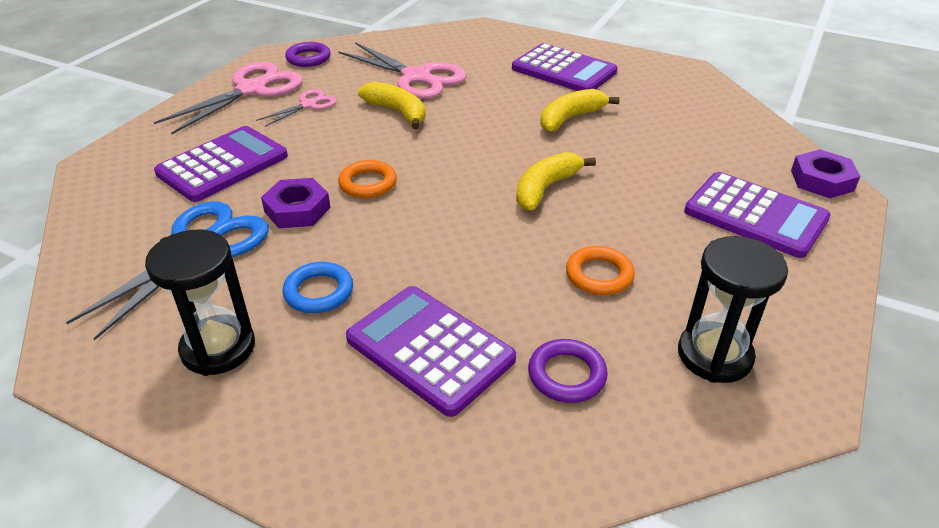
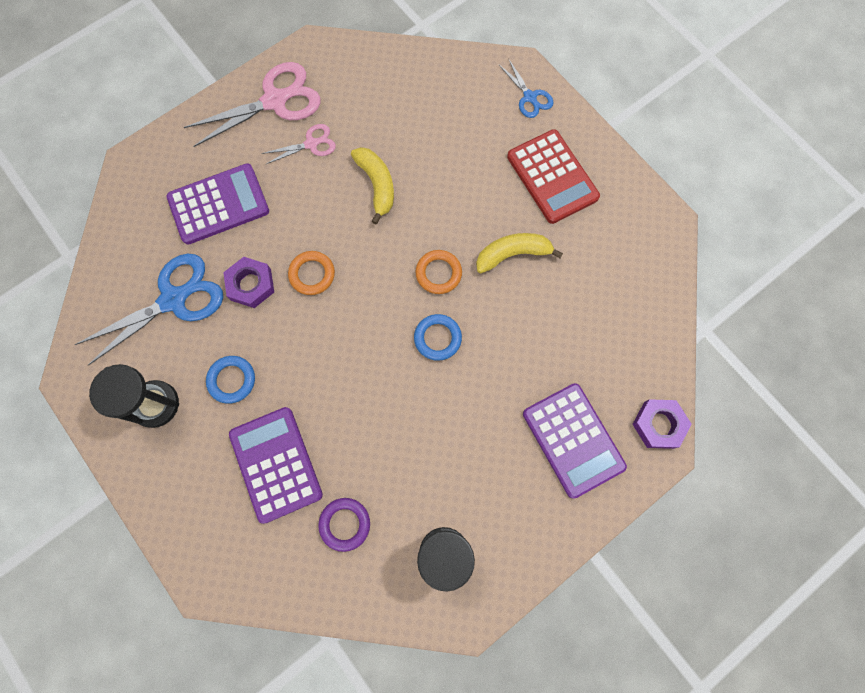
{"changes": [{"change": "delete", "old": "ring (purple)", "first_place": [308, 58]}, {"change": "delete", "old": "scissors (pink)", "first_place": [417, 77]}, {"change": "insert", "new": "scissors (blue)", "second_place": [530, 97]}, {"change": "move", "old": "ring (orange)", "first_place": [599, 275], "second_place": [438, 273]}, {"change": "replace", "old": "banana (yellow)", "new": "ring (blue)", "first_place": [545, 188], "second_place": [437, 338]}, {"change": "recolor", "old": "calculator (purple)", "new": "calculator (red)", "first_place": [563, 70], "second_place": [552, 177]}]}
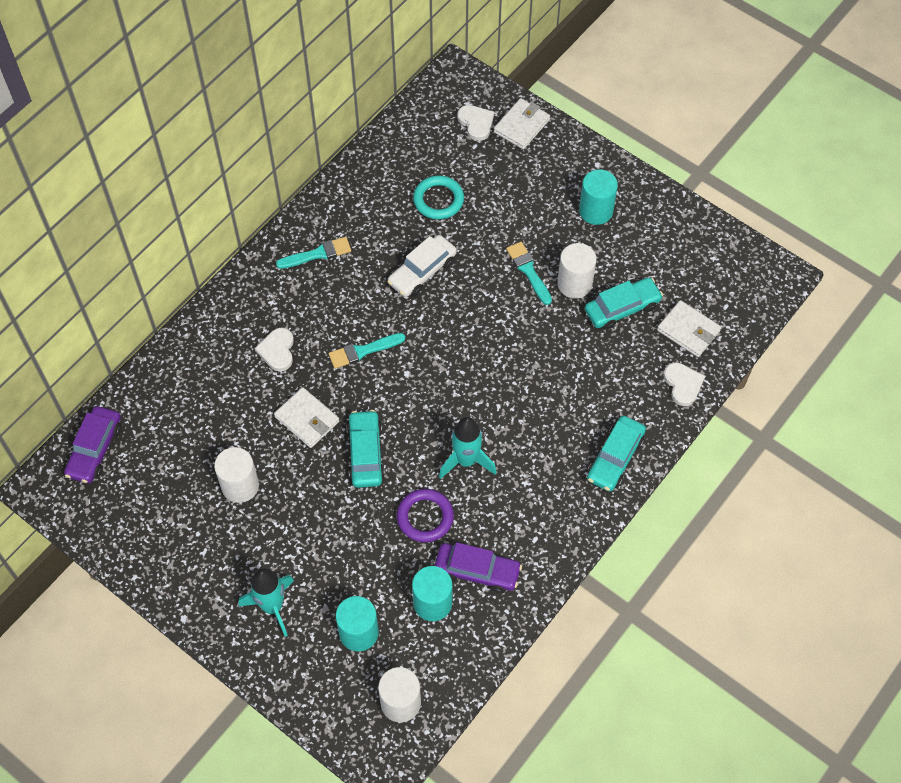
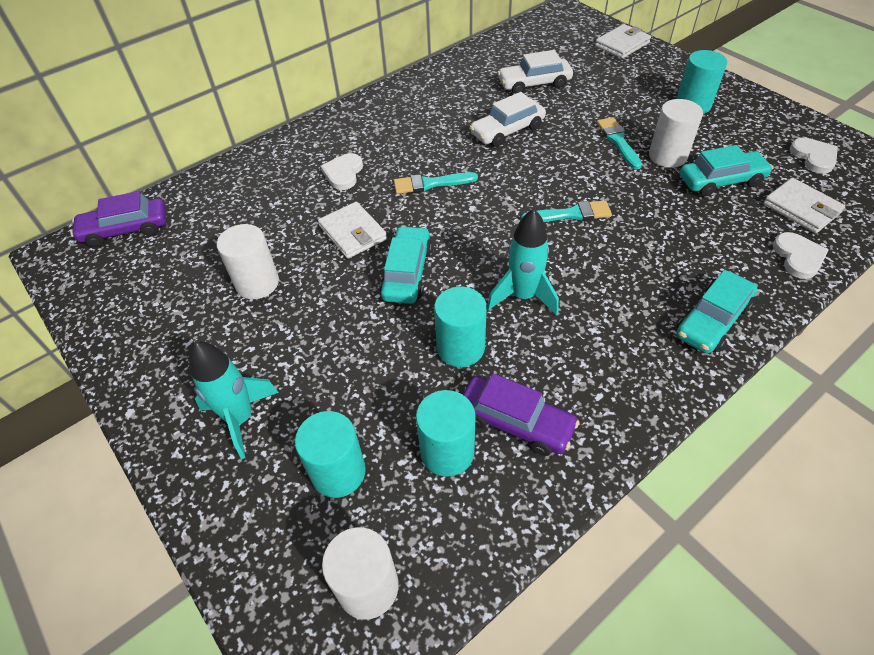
{"changes": [{"change": "move", "old": "brush (turquoise)", "first_place": [318, 254], "second_place": [571, 214]}, {"change": "move", "old": "heart (white)", "first_place": [476, 123], "second_place": [814, 157]}, {"change": "replace", "old": "ring (purple)", "new": "cylinder (turquoise)", "first_place": [425, 517], "second_place": [460, 348]}, {"change": "replace", "old": "ring (turquoise)", "new": "car (white)", "first_place": [438, 200], "second_place": [534, 84]}, {"change": "rotate", "old": "car (purple)", "first_place": [95, 449], "second_place": [125, 229], "degrees": 45}]}
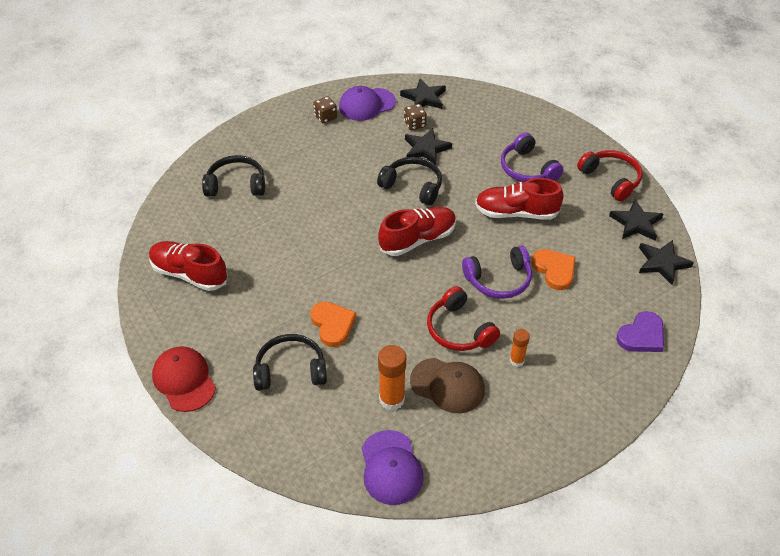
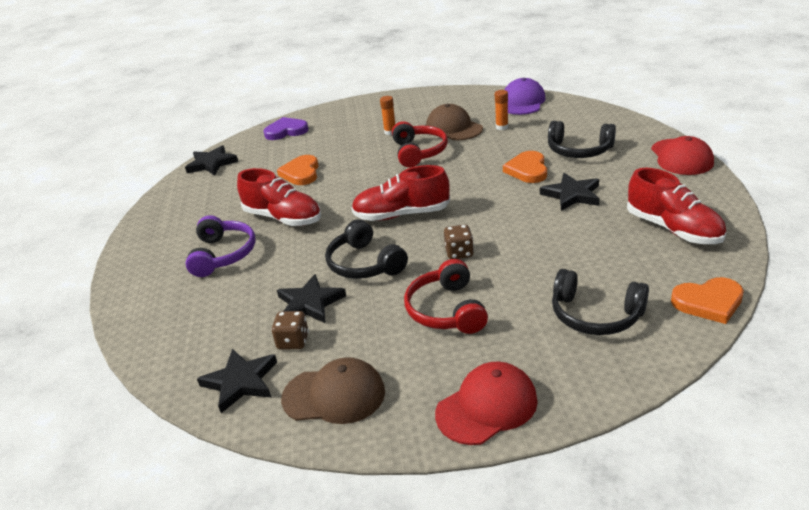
{"changes": [{"change": "delete", "old": "headphones (purple)", "first_place": [499, 280]}, {"change": "insert", "new": "cap (red)", "second_place": [487, 407]}, {"change": "insert", "new": "heart (orange)", "second_place": [708, 302]}, {"change": "move", "old": "dice (brown)", "first_place": [325, 117], "second_place": [459, 253]}, {"change": "move", "old": "headphones (red)", "first_place": [611, 179], "second_place": [446, 310]}, {"change": "move", "old": "star (black)", "first_place": [636, 223], "second_place": [572, 195]}, {"change": "recolor", "old": "cap (purple)", "new": "cap (brown)", "first_place": [366, 104], "second_place": [334, 395]}, {"change": "resize", "old": "glue stick (orange)", "first_place": [392, 399], "second_place": [502, 127], "factor": 0.59}]}
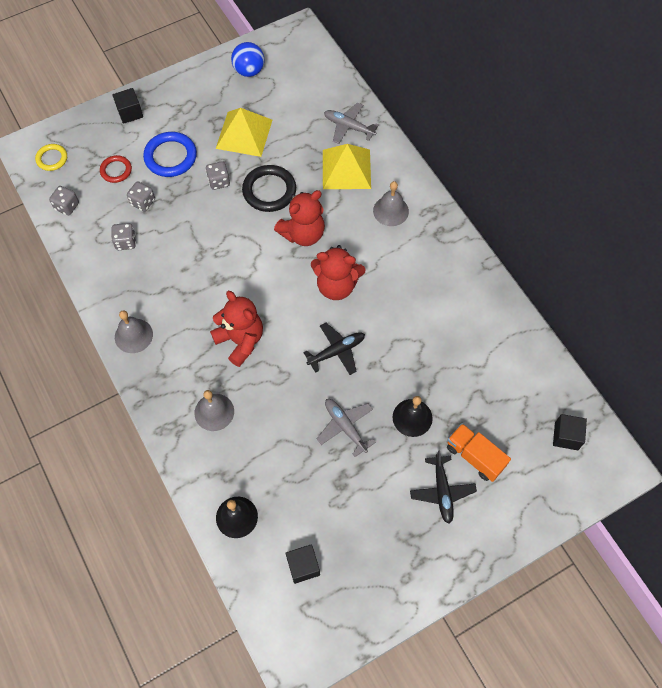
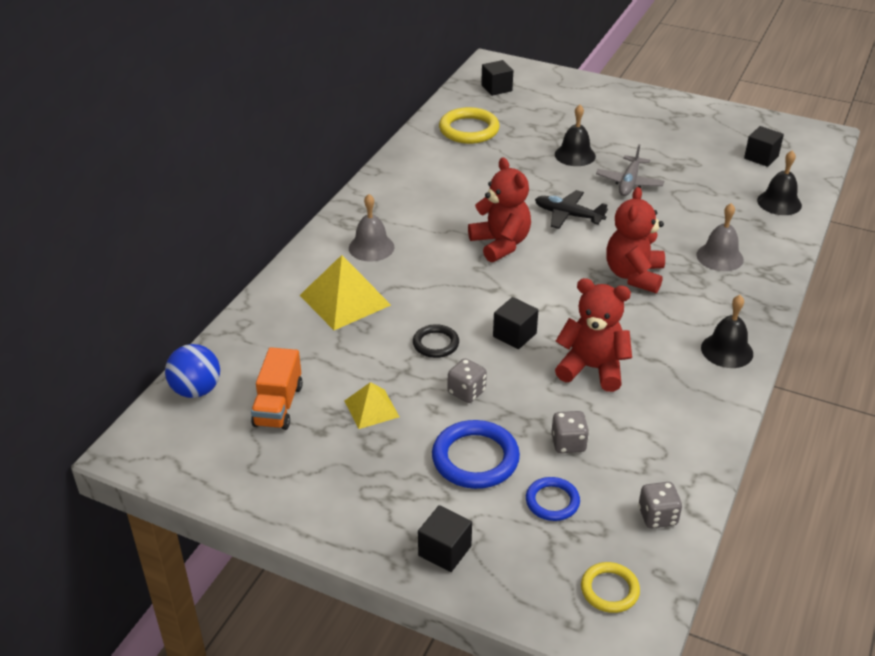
{"changes": [{"change": "delete", "old": "dice (grey)", "first_place": [126, 242]}, {"change": "delete", "old": "plane (grey)", "first_place": [348, 127]}, {"change": "delete", "old": "plane (black)", "first_place": [442, 491]}, {"change": "insert", "new": "ring (yellow)", "second_place": [469, 130]}, {"change": "insert", "new": "cube (black)", "second_place": [514, 335]}, {"change": "move", "old": "ball (blue)", "first_place": [249, 71], "second_place": [196, 390]}, {"change": "move", "old": "teddy bear (red)", "first_place": [303, 234], "second_place": [592, 368]}, {"change": "move", "old": "truck (orange)", "first_place": [475, 456], "second_place": [278, 405]}, {"change": "recolor", "old": "ring (red)", "new": "ring (blue)", "first_place": [116, 170], "second_place": [552, 501]}, {"change": "recolor", "old": "bell (grey)", "new": "bell (black)", "first_place": [133, 335], "second_place": [727, 350]}, {"change": "resize", "old": "pyramid (yellow)", "first_place": [244, 134], "second_place": [371, 408], "factor": 0.58}, {"change": "resize", "old": "ring (black)", "first_place": [269, 191], "second_place": [436, 344], "factor": 0.6}]}
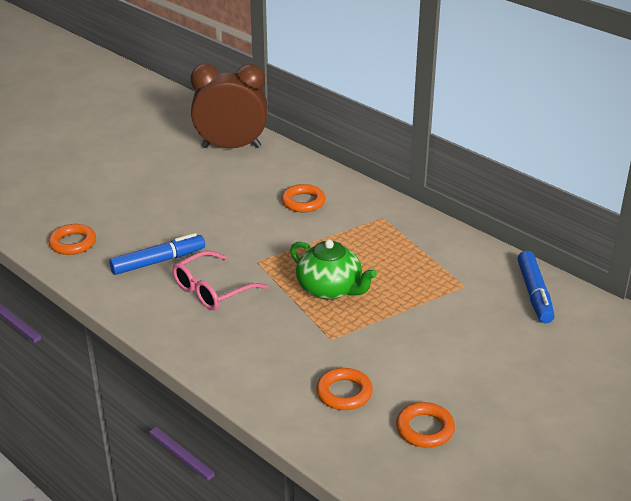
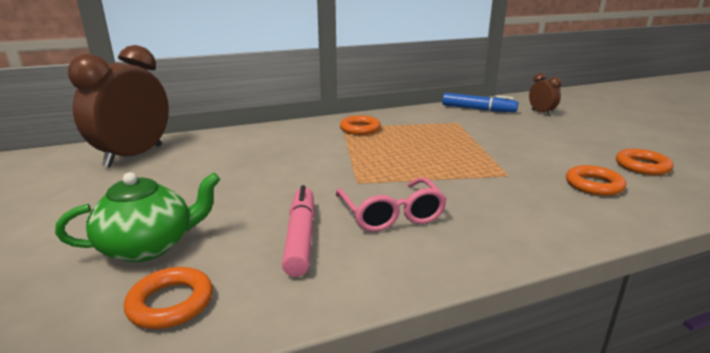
{"changes": [{"change": "insert", "new": "clock (brown)", "second_place": [541, 113]}, {"change": "move", "old": "ring (orange)", "first_place": [303, 202], "second_place": [360, 129]}, {"change": "move", "old": "teapot (green)", "first_place": [330, 289], "second_place": [149, 246]}, {"change": "recolor", "old": "marker (blue)", "new": "marker (pink)", "first_place": [158, 261], "second_place": [300, 237]}]}
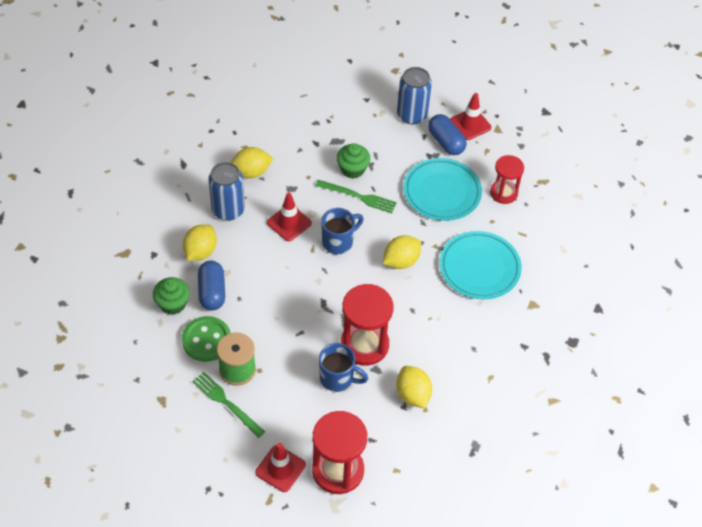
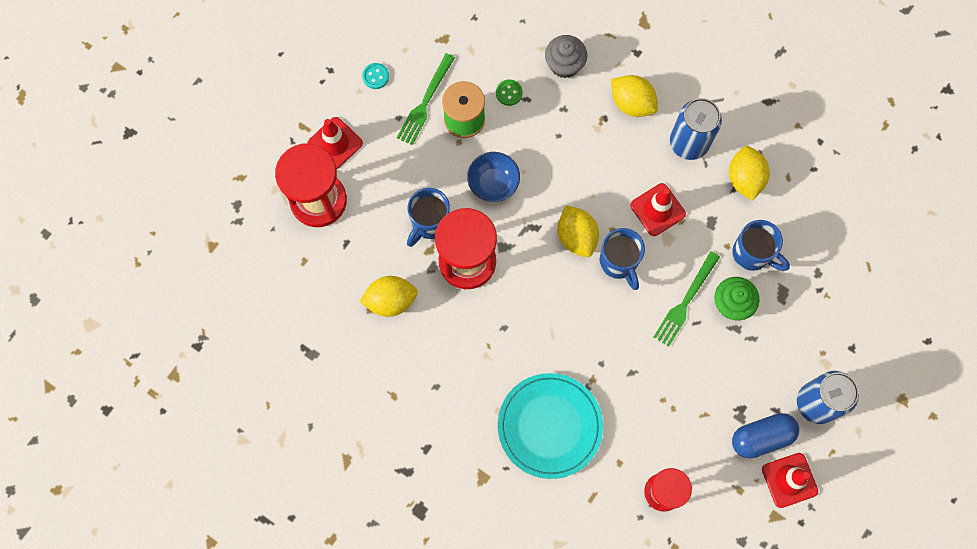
{"changes": [{"change": "delete", "old": "capsule (blue)", "first_place": [212, 292]}, {"change": "delete", "old": "plate (turquoise)", "first_place": [442, 192]}, {"change": "insert", "new": "button (turquoise)", "second_place": [375, 76]}, {"change": "insert", "new": "bowl (blue)", "second_place": [493, 183]}, {"change": "insert", "new": "mug (blue)", "second_place": [752, 254]}, {"change": "move", "old": "lemon (yellow)", "first_place": [401, 261], "second_place": [576, 237]}, {"change": "recolor", "old": "cupcake (green)", "new": "cupcake (grey)", "first_place": [173, 304], "second_place": [564, 64]}, {"change": "rotate", "old": "fork (green)", "first_place": [226, 403], "second_place": [425, 102], "degrees": 150}, {"change": "resize", "old": "button (green)", "first_place": [206, 340], "second_place": [509, 93], "factor": 0.48}]}
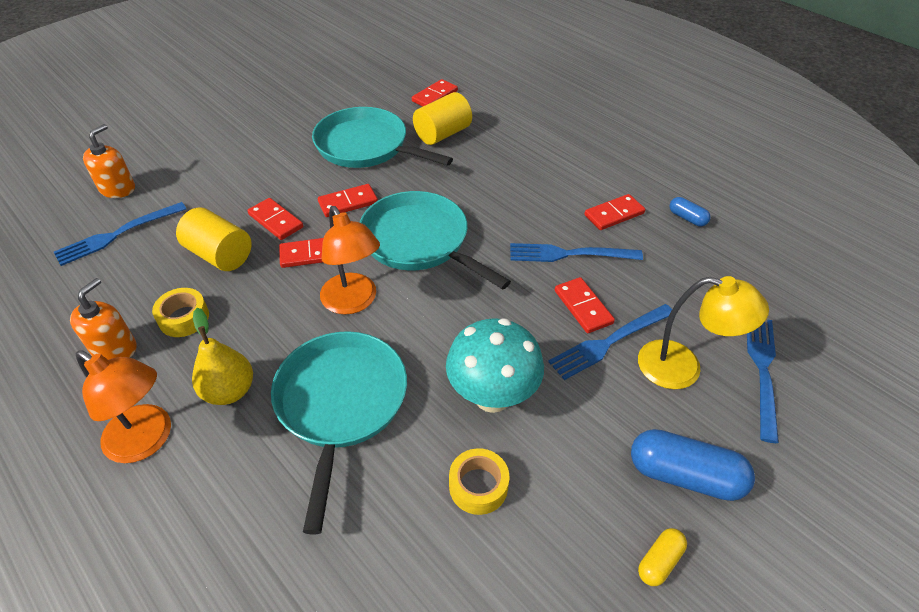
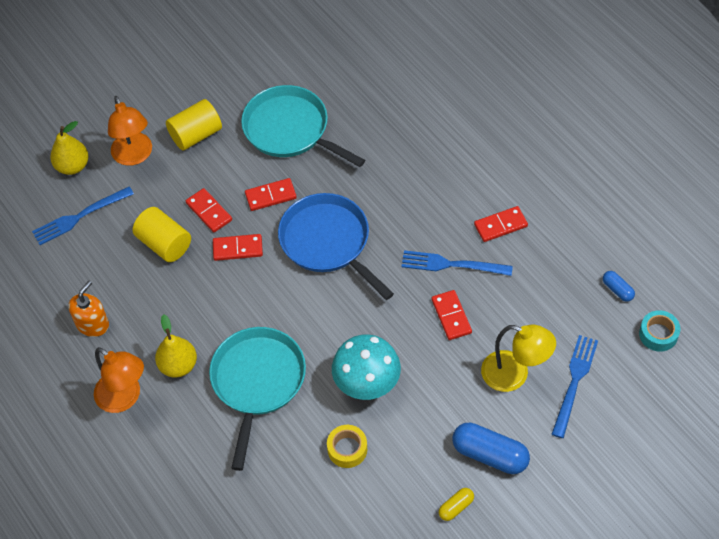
{"changes": [{"change": "delete", "old": "tape (yellow)", "first_place": [184, 318]}, {"change": "delete", "old": "domino (red)", "first_place": [435, 96]}, {"change": "delete", "old": "fork (blue)", "first_place": [608, 343]}, {"change": "insert", "new": "tape (turquoise)", "second_place": [658, 334]}, {"change": "move", "old": "lamp (orange)", "first_place": [353, 302], "second_place": [134, 156]}, {"change": "move", "old": "cylinder (yellow)", "first_place": [442, 134], "second_place": [196, 135]}, {"change": "move", "old": "capsule (blue)", "first_place": [687, 218], "second_place": [617, 290]}, {"change": "replace", "old": "soap dispenser (orange)", "new": "pear (yellow)", "first_place": [117, 189], "second_place": [73, 166]}, {"change": "recolor", "old": "pan (turquoise)", "new": "pan (blue)", "first_place": [419, 241], "second_place": [328, 242]}]}
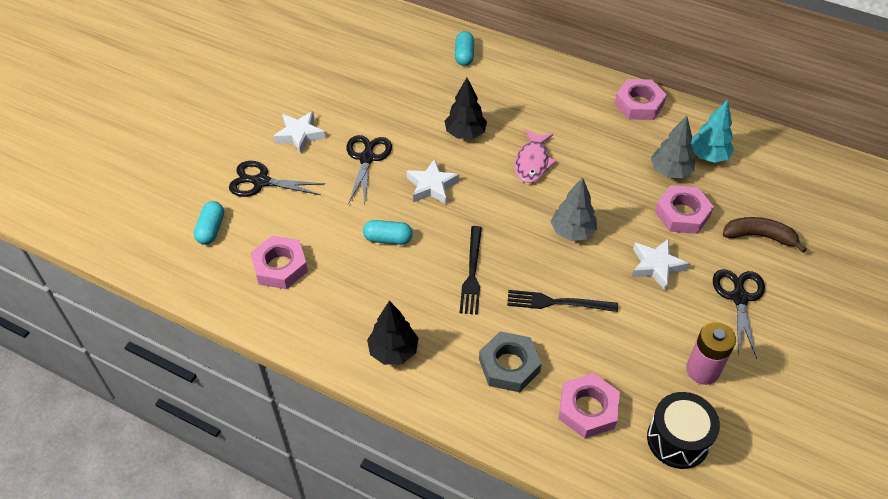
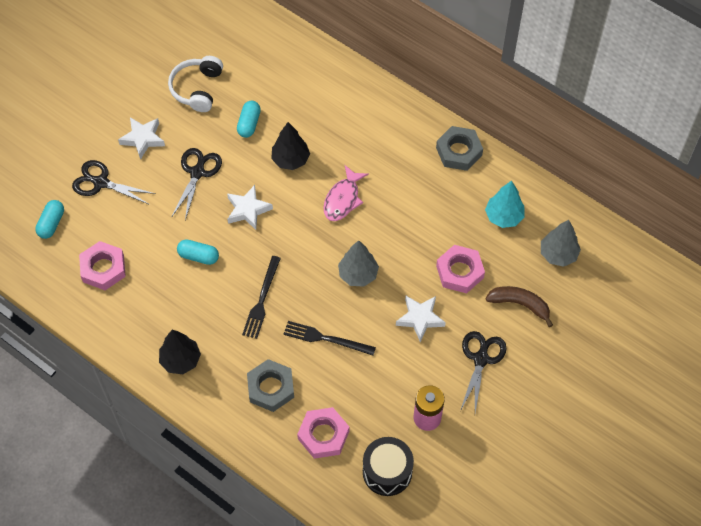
{"changes": [{"change": "insert", "new": "headphones (white)", "second_place": [197, 88]}, {"change": "move", "old": "capsule (turquoise)", "first_place": [464, 55], "second_place": [249, 124]}, {"change": "move", "old": "tree (grey)", "first_place": [670, 171], "second_place": [558, 254]}, {"change": "recolor", "old": "nut (pink)", "new": "nut (grey)", "first_place": [639, 104], "second_place": [459, 151]}]}
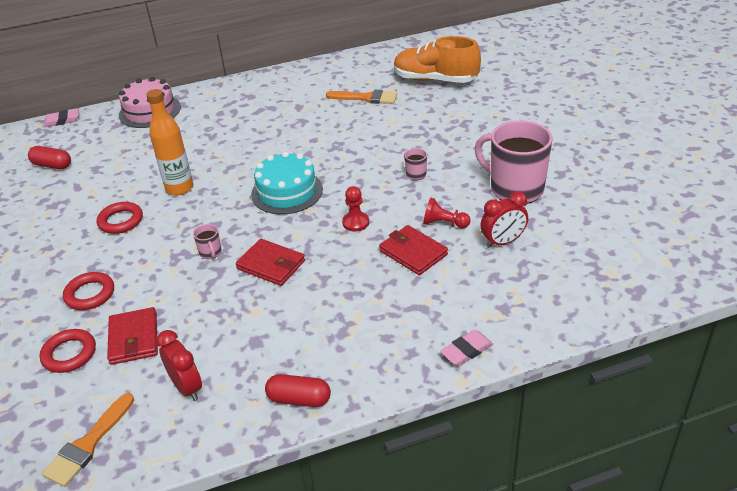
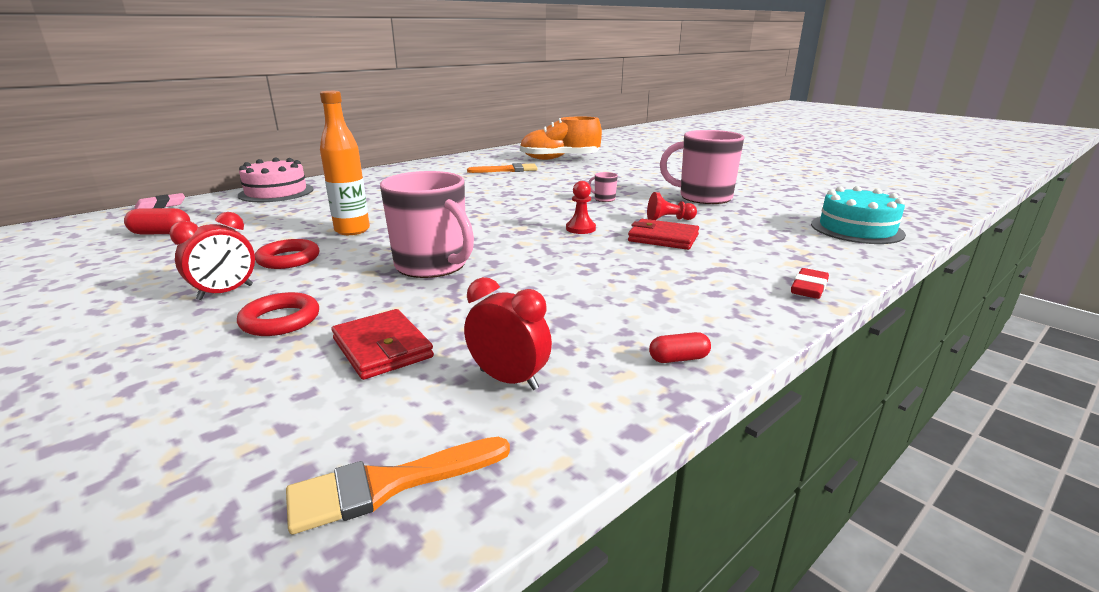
{"changes": [{"change": "delete", "old": "ring (red)", "first_place": [69, 354]}, {"change": "delete", "old": "wallet (red)", "first_place": [271, 265]}, {"change": "move", "old": "cake (turquoise)", "first_place": [287, 191], "second_place": [856, 229]}, {"change": "move", "old": "clock (red)", "first_place": [503, 242], "second_place": [225, 292]}, {"change": "recolor", "old": "eraser (pink)", "new": "eraser (red)", "first_place": [466, 350], "second_place": [808, 288]}, {"change": "rotate", "old": "brush (orange)", "first_place": [88, 444], "second_place": [388, 485], "degrees": 60}, {"change": "resize", "old": "mug (pink)", "first_place": [210, 252], "second_place": [433, 266], "factor": 2.49}, {"change": "resize", "old": "capsule (red)", "first_place": [299, 399], "second_place": [678, 359], "factor": 0.66}]}
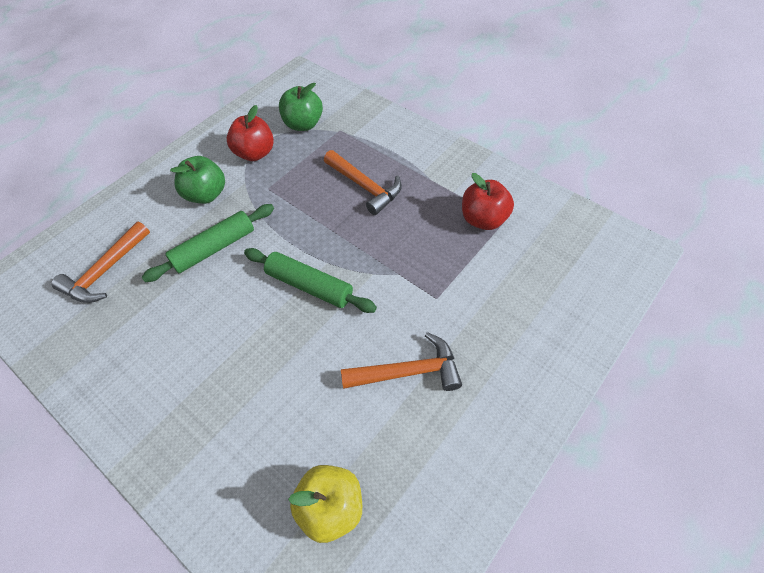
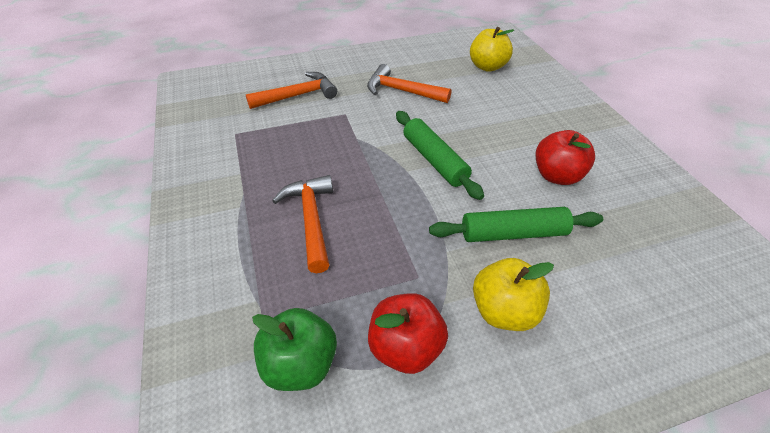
{"changes": [{"change": "move", "old": "hammer (orange)", "first_place": [105, 271], "second_place": [298, 95]}, {"change": "move", "old": "apple (red)", "first_place": [483, 219], "second_place": [557, 176]}, {"change": "recolor", "old": "apple (green)", "new": "apple (yellow)", "first_place": [206, 195], "second_place": [504, 311]}]}
